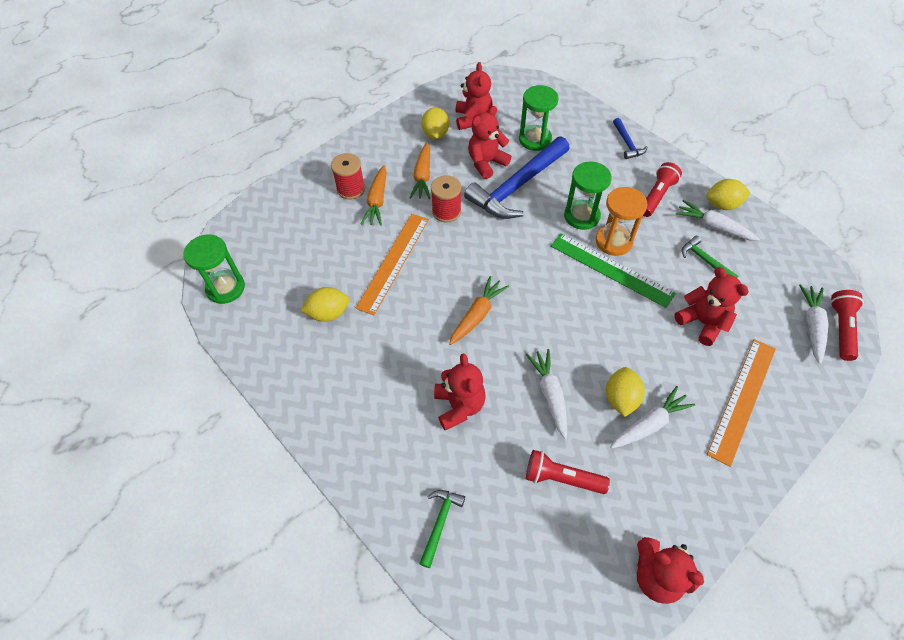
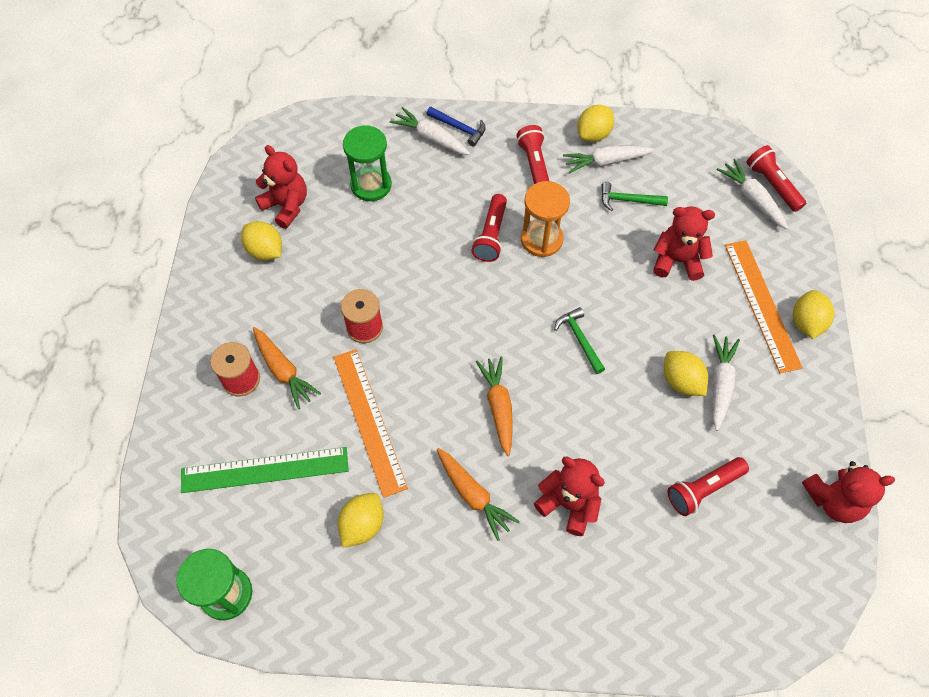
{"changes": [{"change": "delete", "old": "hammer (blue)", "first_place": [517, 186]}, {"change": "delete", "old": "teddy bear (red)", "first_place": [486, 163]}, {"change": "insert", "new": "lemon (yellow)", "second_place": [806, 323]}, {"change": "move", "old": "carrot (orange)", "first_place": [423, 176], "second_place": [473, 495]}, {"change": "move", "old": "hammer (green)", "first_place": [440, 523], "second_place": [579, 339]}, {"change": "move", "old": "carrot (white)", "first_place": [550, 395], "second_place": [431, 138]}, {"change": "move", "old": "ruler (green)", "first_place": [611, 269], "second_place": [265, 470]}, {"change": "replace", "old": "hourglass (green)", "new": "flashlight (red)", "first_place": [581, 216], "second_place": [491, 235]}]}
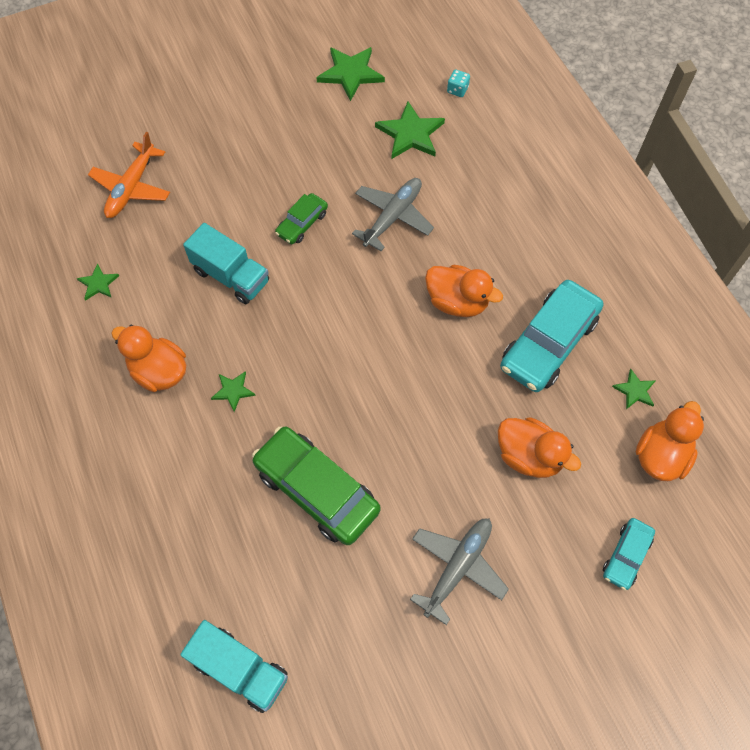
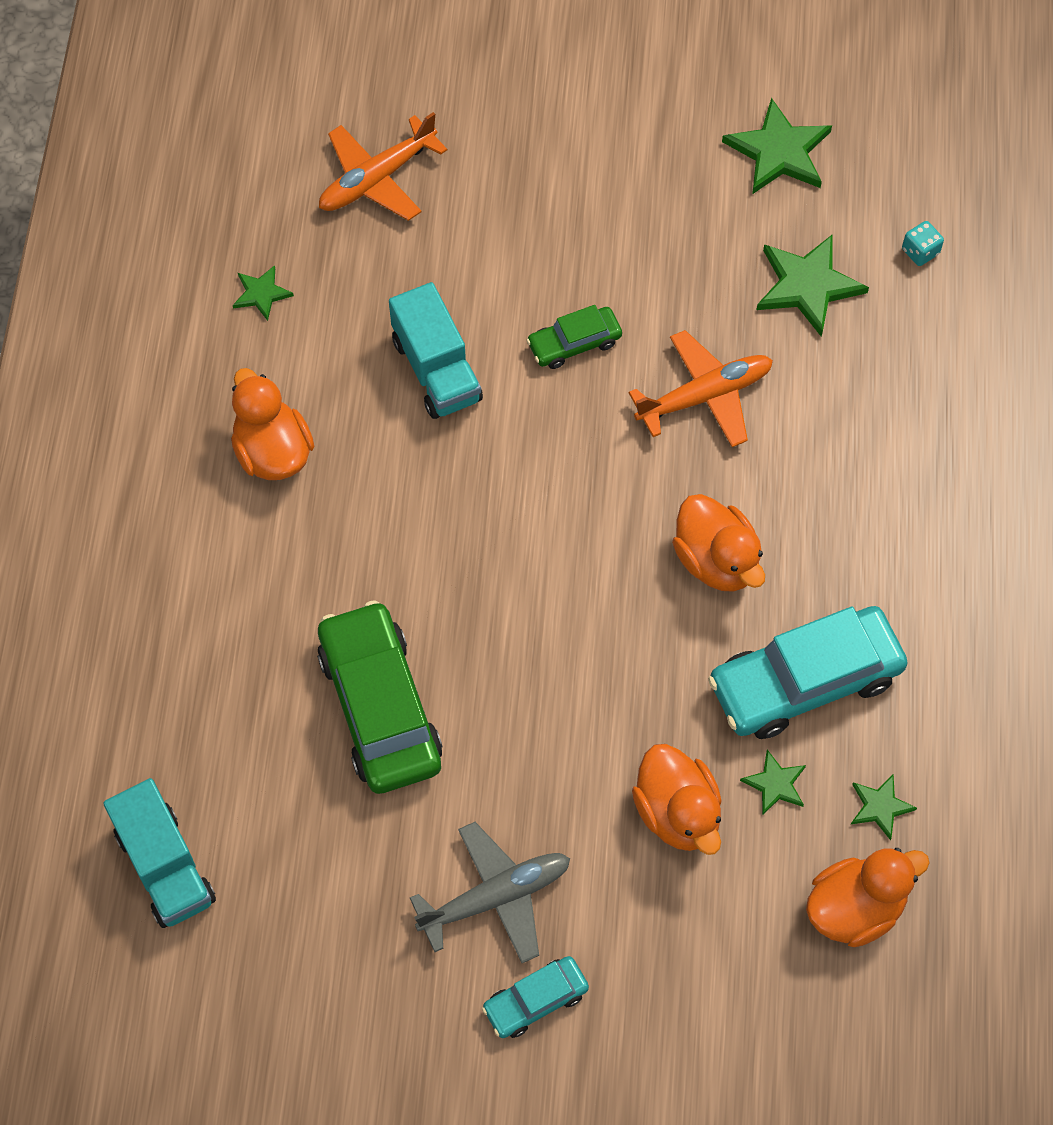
{"changes": [{"change": "move", "old": "star (green)", "first_place": [233, 391], "second_place": [775, 784]}, {"change": "move", "old": "car (turquoise)", "first_place": [626, 556], "second_place": [535, 1000]}, {"change": "recolor", "old": "plane (grey)", "new": "plane (orange)", "first_place": [393, 217], "second_place": [704, 396]}]}
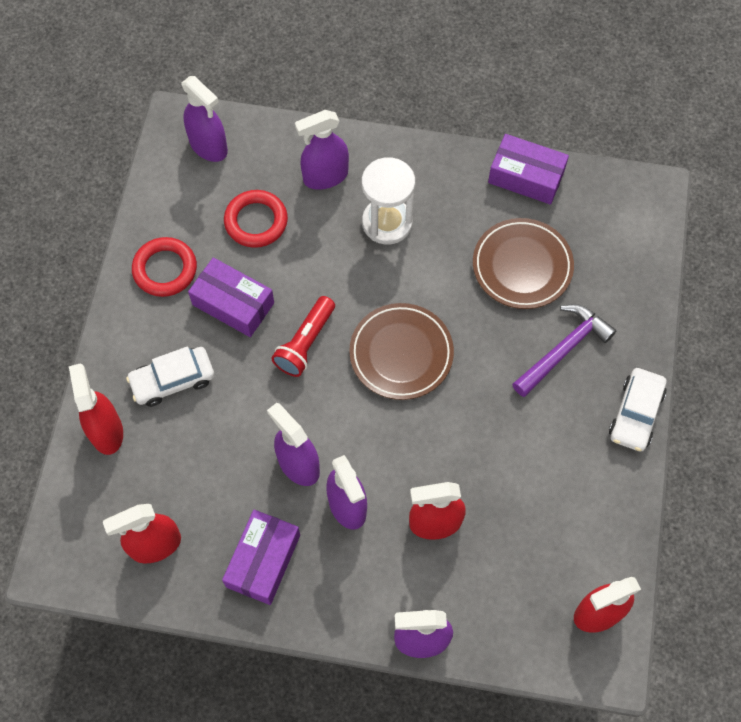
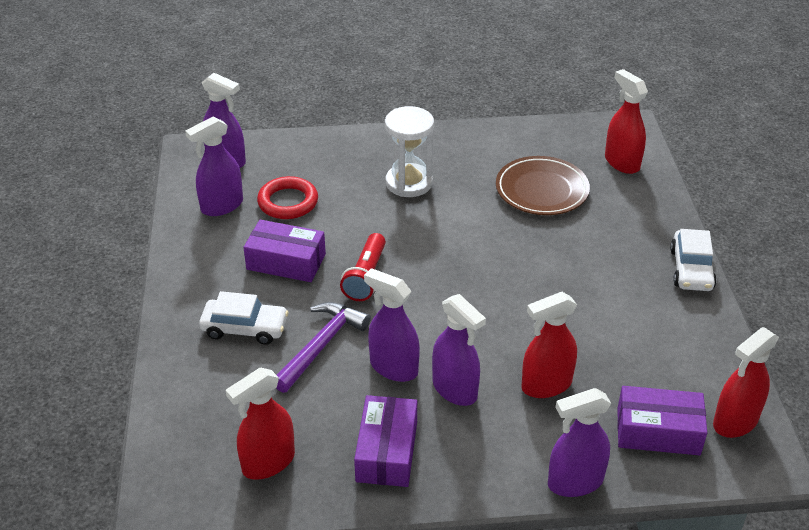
{"changes": [{"change": "delete", "old": "ring (red)", "first_place": [165, 269]}, {"change": "delete", "old": "plate (brown)", "first_place": [401, 354]}, {"change": "move", "old": "spray bottle (red)", "first_place": [106, 431], "second_place": [622, 162]}, {"change": "move", "old": "spray bottle (purple)", "first_place": [325, 176], "second_place": [222, 206]}, {"change": "move", "old": "box (purple)", "first_place": [526, 177], "second_place": [658, 431]}, {"change": "move", "old": "hammer (purple)", "first_place": [563, 349], "second_place": [321, 345]}, {"change": "rotate", "old": "car (white)", "first_place": [173, 380], "second_place": [245, 328], "degrees": -135}]}
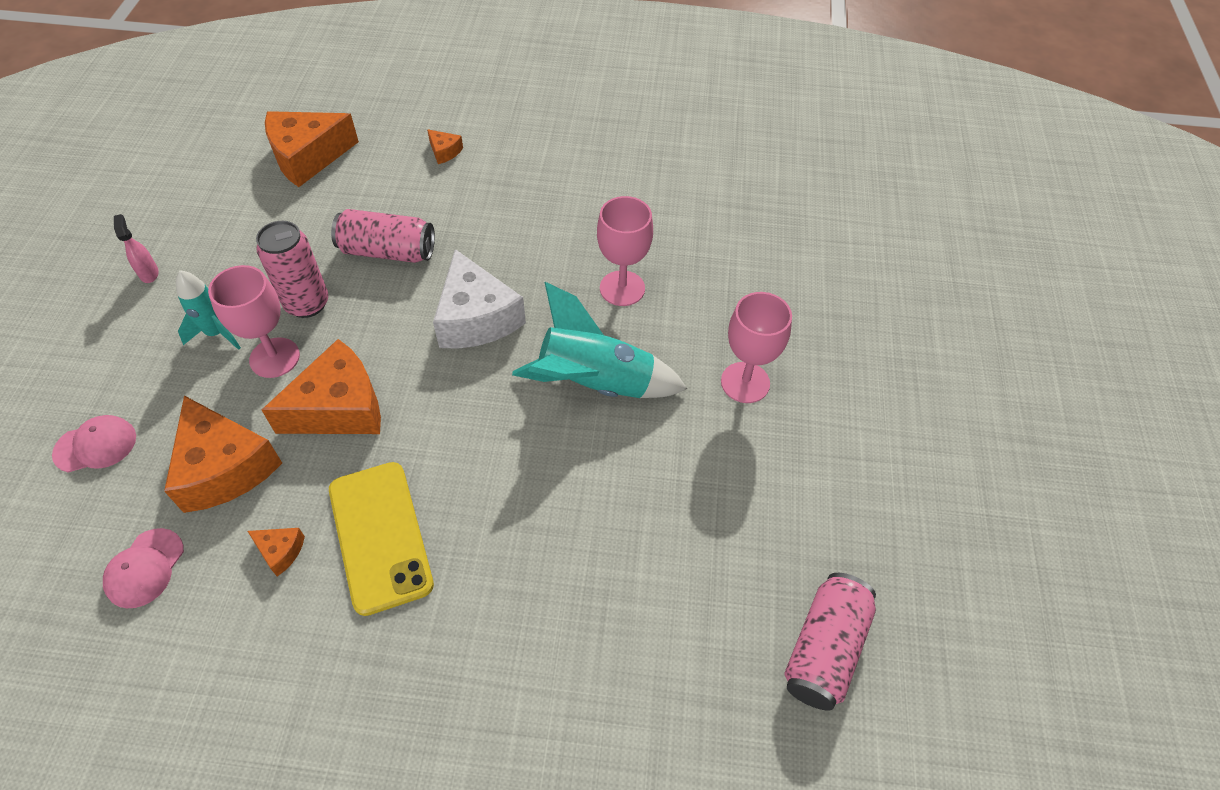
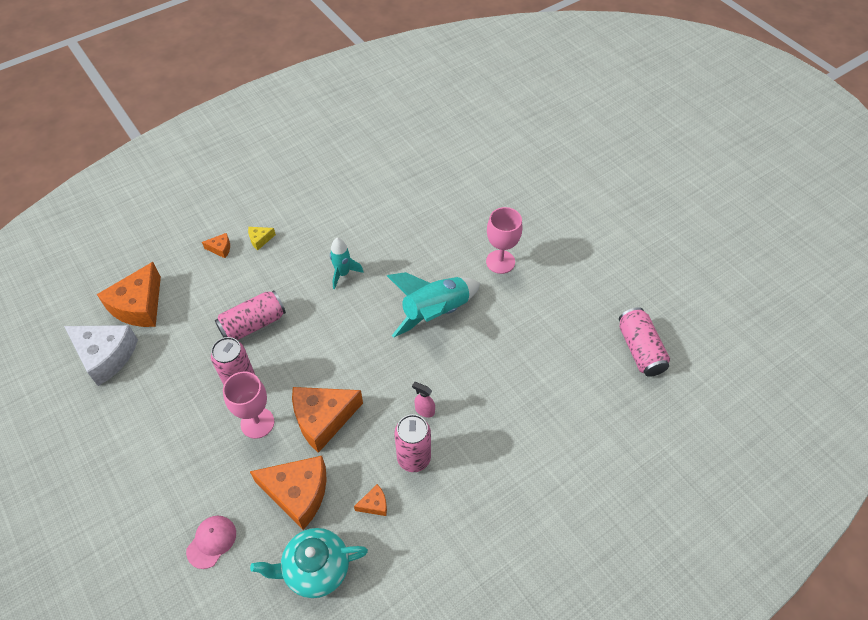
{"changes": [{"change": "delete", "old": "goblet (pink)", "first_place": [622, 288]}, {"change": "insert", "new": "cheese (yellow)", "second_place": [260, 239]}, {"change": "move", "old": "spray bottle (pink)", "first_place": [149, 273], "second_place": [424, 410]}, {"change": "move", "old": "rocket (turquoise)", "first_place": [217, 333], "second_place": [343, 274]}, {"change": "move", "old": "cheese (white)", "first_place": [476, 318], "second_place": [106, 356]}, {"change": "replace", "old": "cap (pink)", "new": "teapot (turquoise)", "first_place": [145, 568], "second_place": [315, 569]}, {"change": "replace", "old": "phone (yellow)", "new": "can (pink)", "first_place": [380, 536], "second_place": [414, 458]}, {"change": "rotate", "old": "cheese (orange)", "first_place": [339, 408], "second_place": [323, 419], "degrees": -135}]}
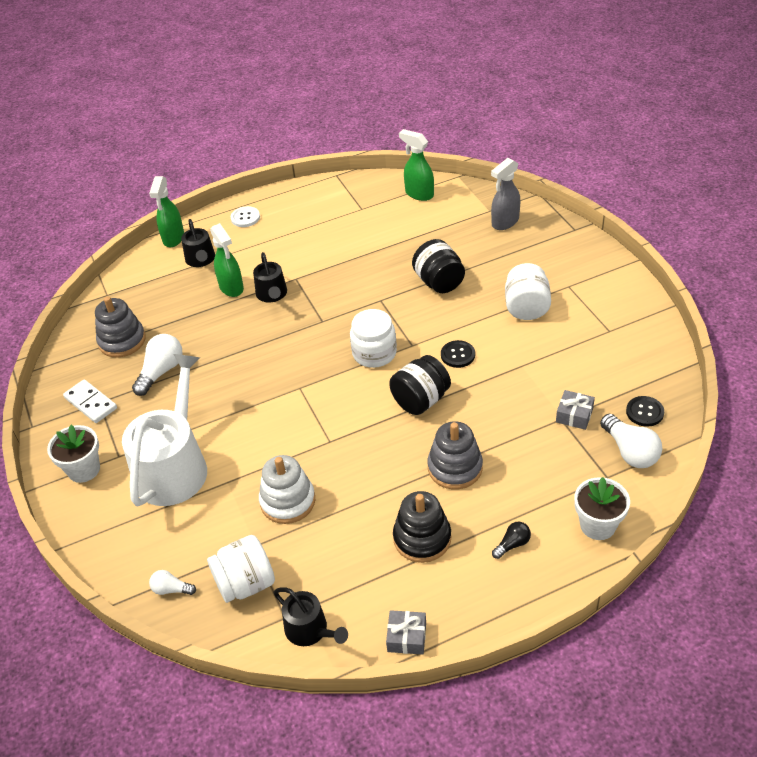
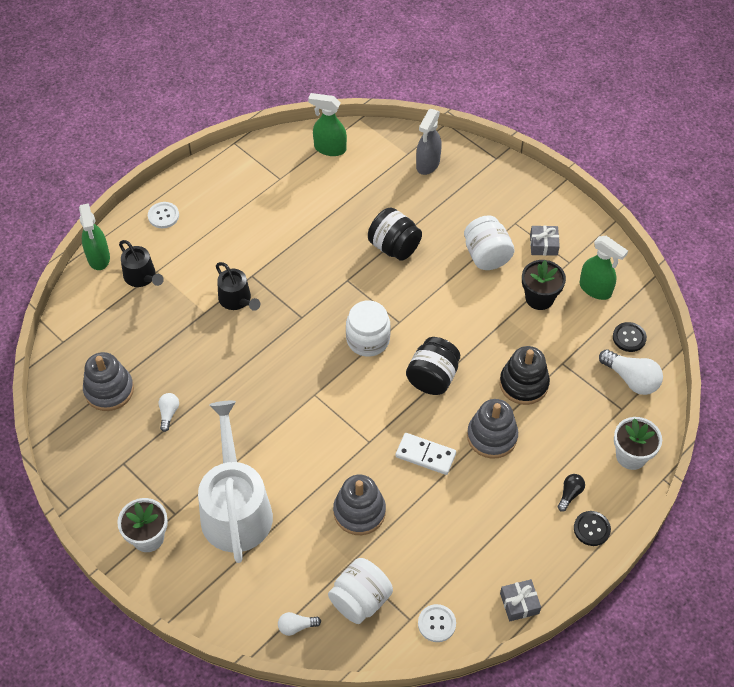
{"changes": [{"change": "insert", "new": "flower pot (black)", "second_place": [539, 298]}, {"change": "move", "old": "domino (white)", "first_place": [90, 403], "second_place": [425, 455]}, {"change": "move", "old": "spray bottle (green)", "first_place": [231, 288], "second_place": [595, 289]}, {"change": "move", "old": "stacking toy (black)", "first_place": [422, 538], "second_place": [523, 384]}, {"change": "move", "old": "button (black)", "first_place": [457, 355], "second_place": [591, 529]}, {"change": "move", "old": "gift (grey)", "first_place": [574, 415], "second_place": [543, 245]}, {"change": "replace", "old": "watering can (black)", "new": "button (white)", "first_place": [310, 630], "second_place": [436, 623]}, {"change": "recolor", "old": "stacking toy (white)", "new": "stacking toy (grey)", "first_place": [288, 501], "second_place": [359, 512]}, {"change": "resize", "old": "light bulb (white)", "first_place": [161, 371], "second_place": [168, 413], "factor": 0.56}]}
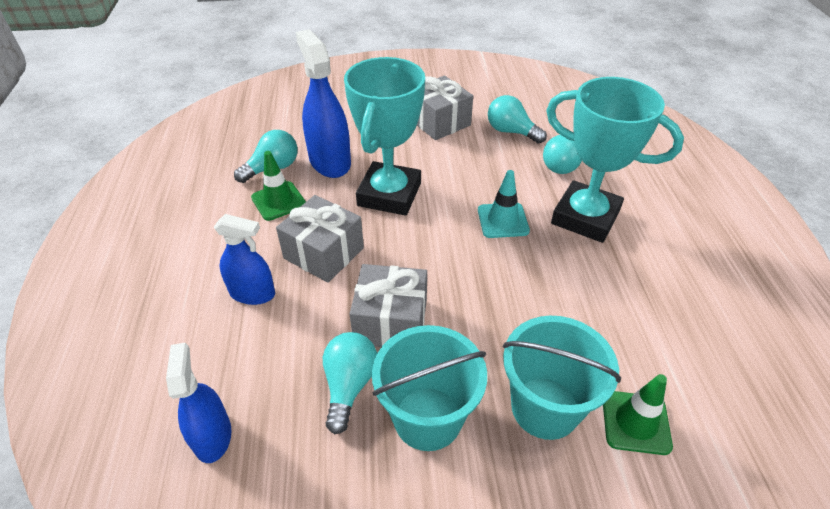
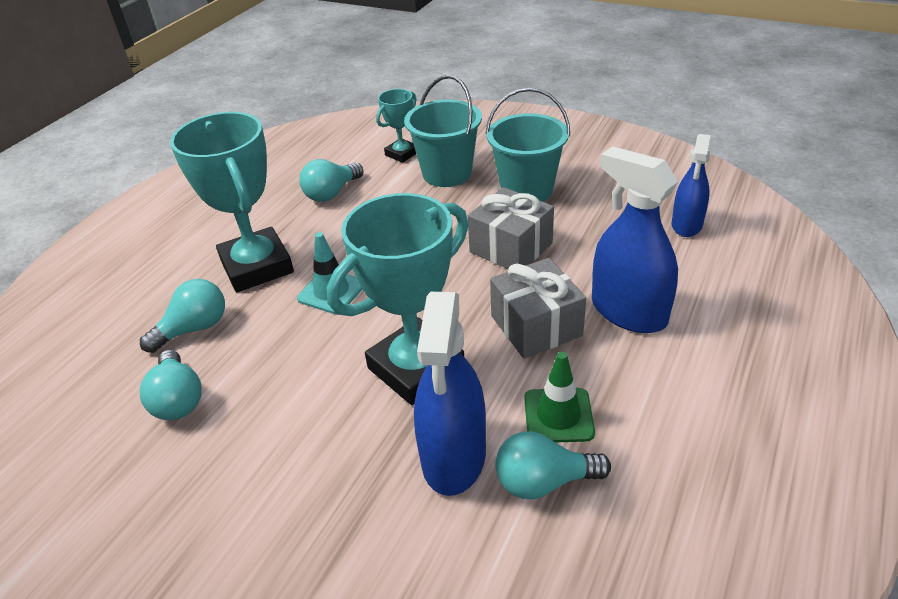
{"changes": [{"change": "delete", "old": "gift (grey)", "first_place": [439, 122]}, {"change": "move", "old": "light bulb (turquoise)", "first_place": [349, 385], "second_place": [331, 193]}, {"change": "replace", "old": "traffic cone (green)", "new": "trophy (turquoise)", "first_place": [635, 422], "second_place": [402, 154]}, {"change": "resize", "old": "spray bottle (blue)", "first_place": [252, 293], "second_place": [628, 312], "factor": 1.57}]}
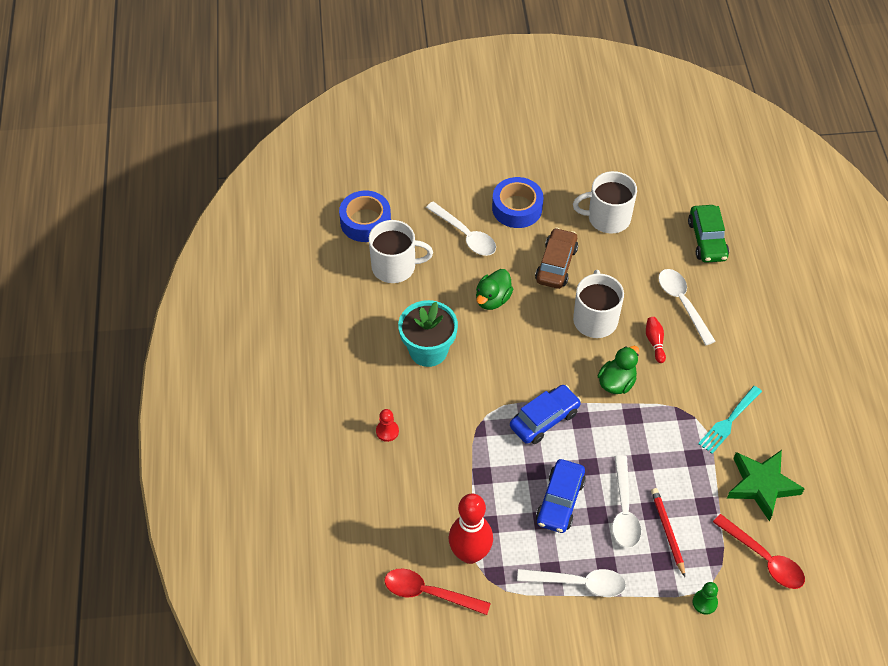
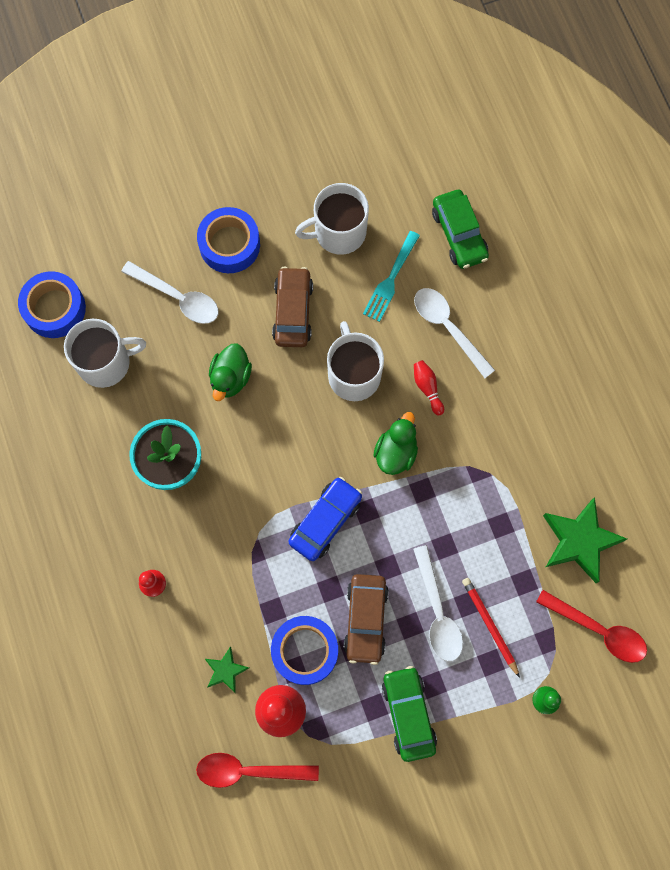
{"changes": [{"change": "insert", "new": "star (green)", "second_place": [225, 670]}, {"change": "insert", "new": "tape (blue)", "second_place": [305, 651]}, {"change": "move", "old": "fork (turquoise)", "first_place": [728, 422], "second_place": [390, 280]}, {"change": "replace", "old": "spoon (white)", "new": "car (green)", "first_place": [579, 583], "second_place": [408, 714]}, {"change": "recolor", "old": "car (blue)", "new": "car (brown)", "first_place": [560, 501], "second_place": [366, 619]}]}
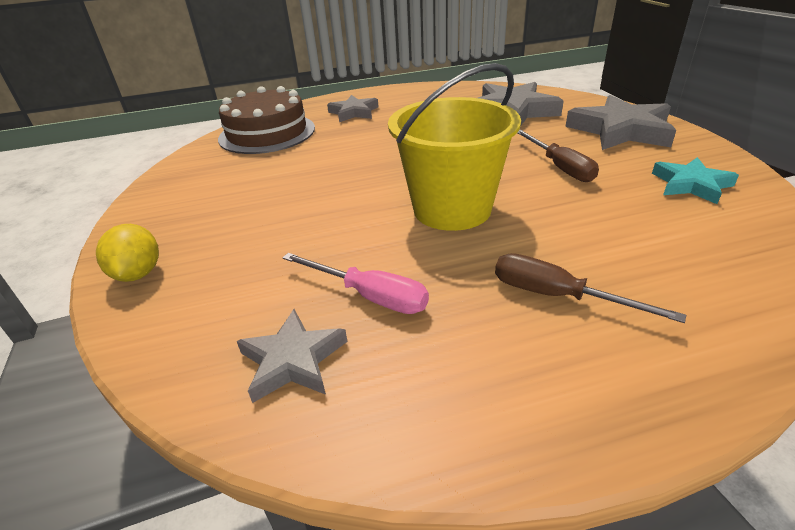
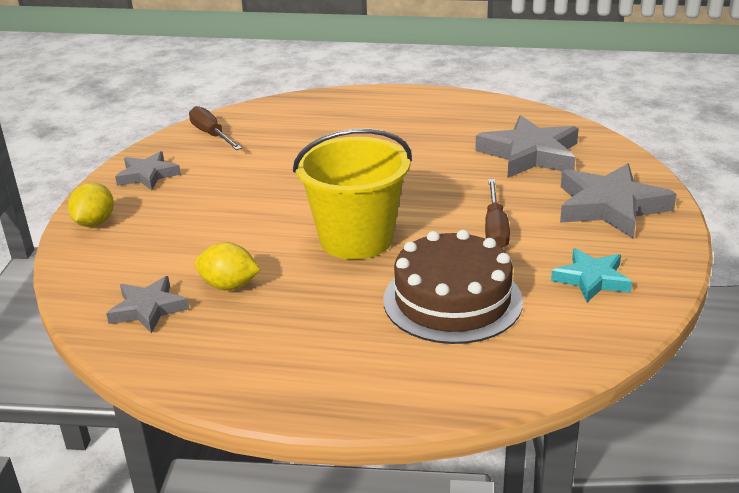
{"changes": [{"change": "move", "old": "cake (brown)", "first_place": [267, 133], "second_place": [452, 300]}, {"change": "move", "old": "star (grey)", "first_place": [354, 112], "second_place": [147, 175]}, {"change": "move", "old": "screwdriver (brown)", "first_place": [557, 296], "second_place": [211, 135]}, {"change": "replace", "old": "screwdriver (pink)", "new": "lemon (yellow)", "first_place": [369, 296], "second_place": [229, 286]}]}
